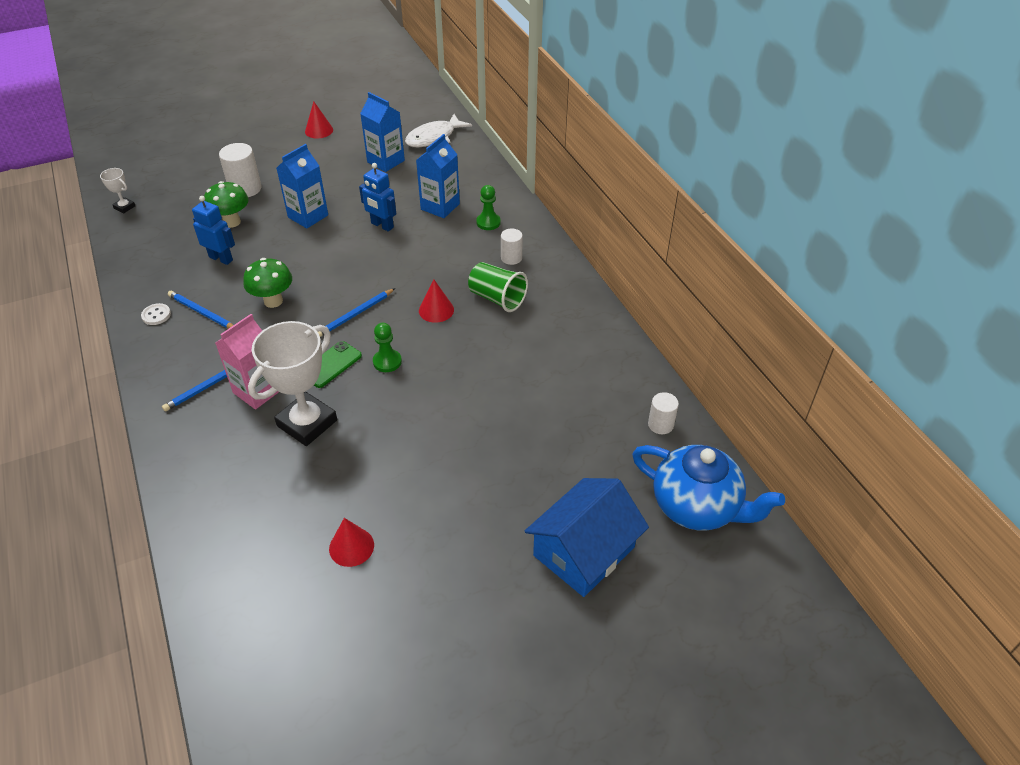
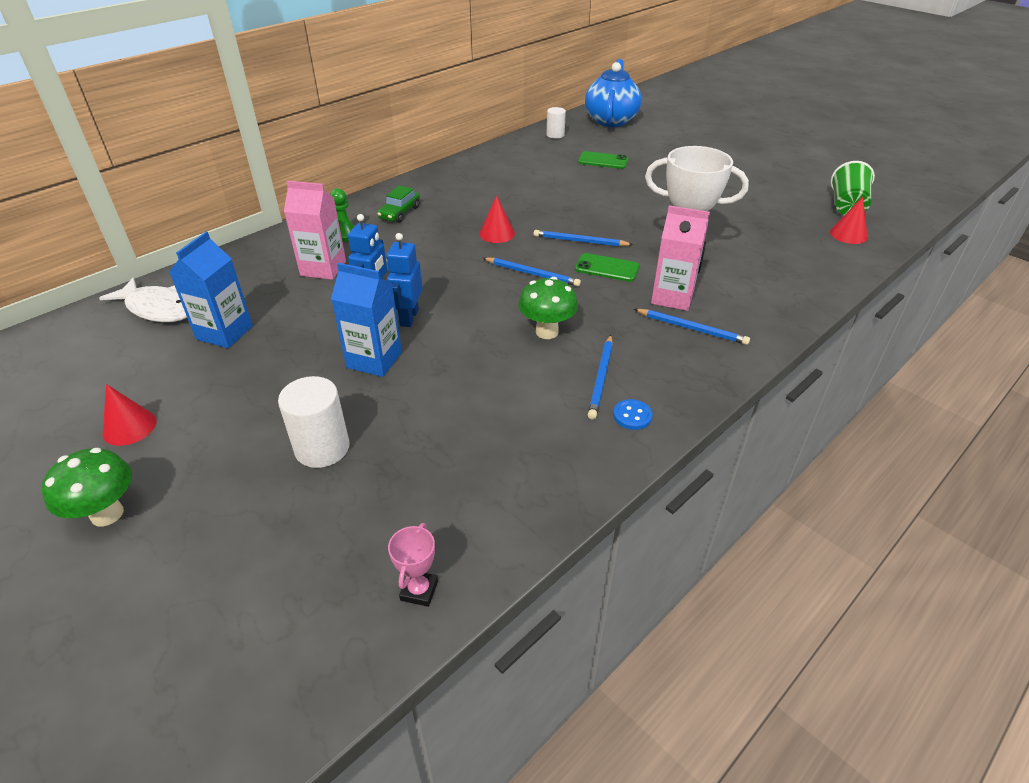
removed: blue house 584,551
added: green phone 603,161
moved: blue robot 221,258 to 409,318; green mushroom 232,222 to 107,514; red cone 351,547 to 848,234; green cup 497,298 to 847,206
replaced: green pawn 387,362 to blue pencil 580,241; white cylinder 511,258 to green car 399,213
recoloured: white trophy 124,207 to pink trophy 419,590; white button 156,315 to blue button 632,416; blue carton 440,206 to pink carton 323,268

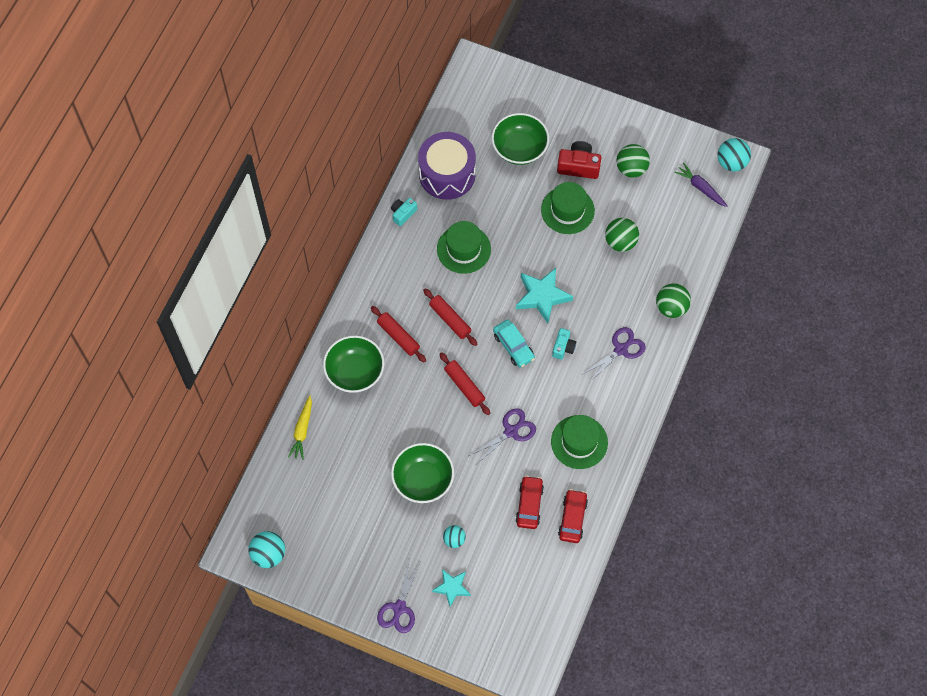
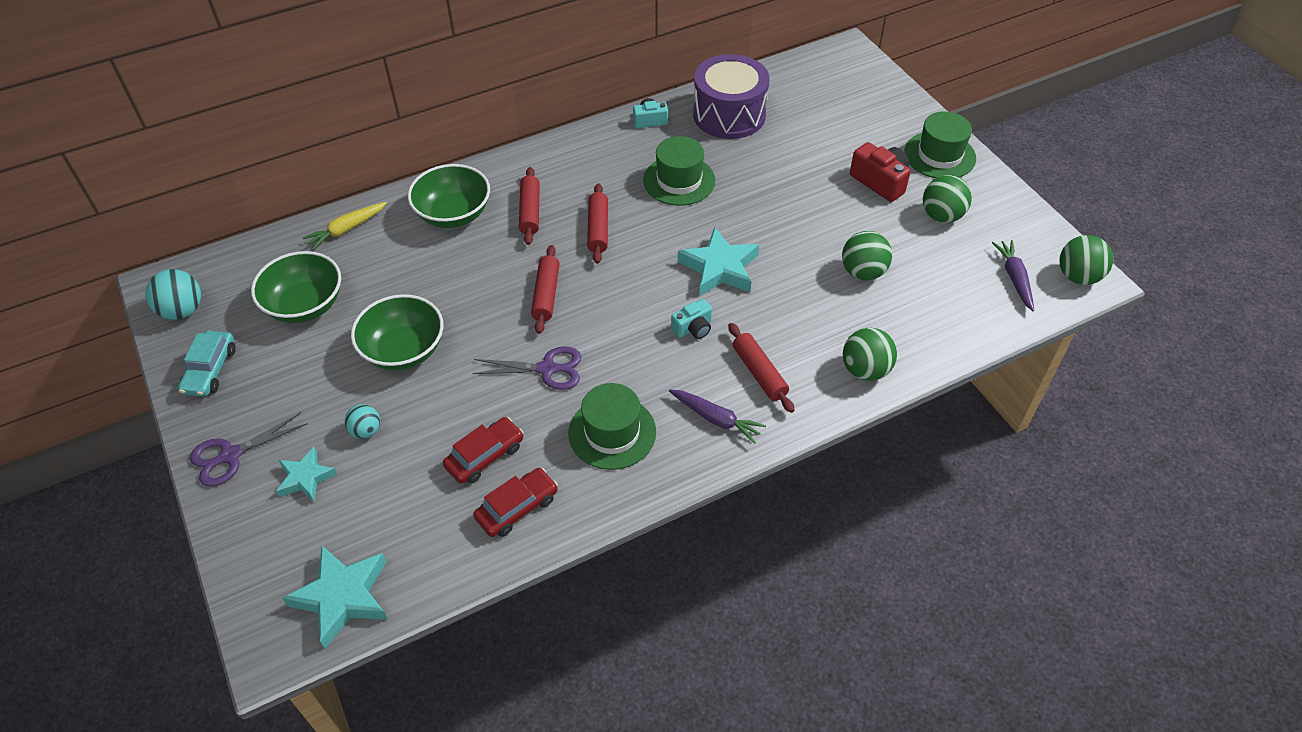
added: turquoise star 343,597; purple carrot 716,419
moved: green bowl 519,148 to 305,305; turquoise car 513,346 to 210,370; green hat 567,210 to 939,155
replaced: purple scissors 621,349 to red rolling pin 759,373
recoloured: turquoise ball 731,162 to green ball 1078,276

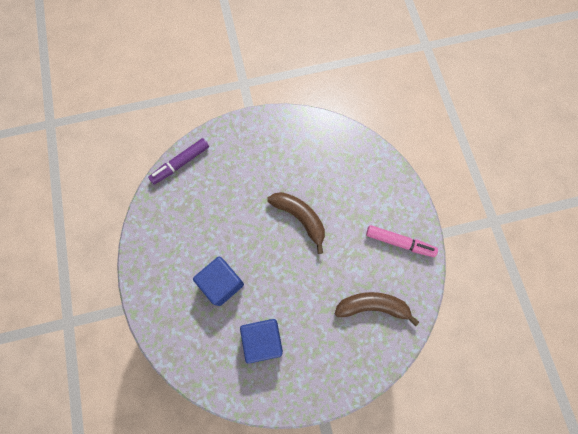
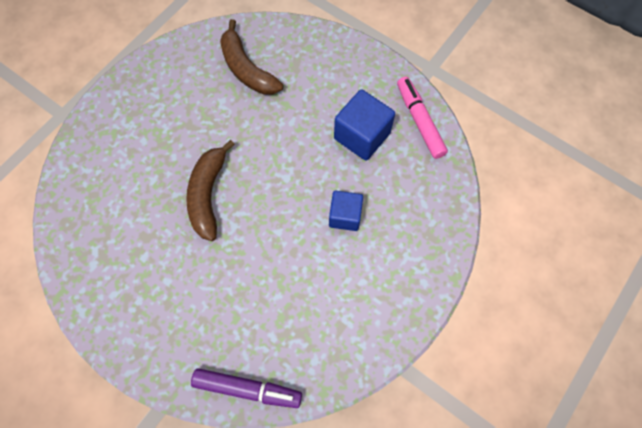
moved: pink marker 399,242 to 419,121
resized: blue cube 222,283 = 345,216 x0.66

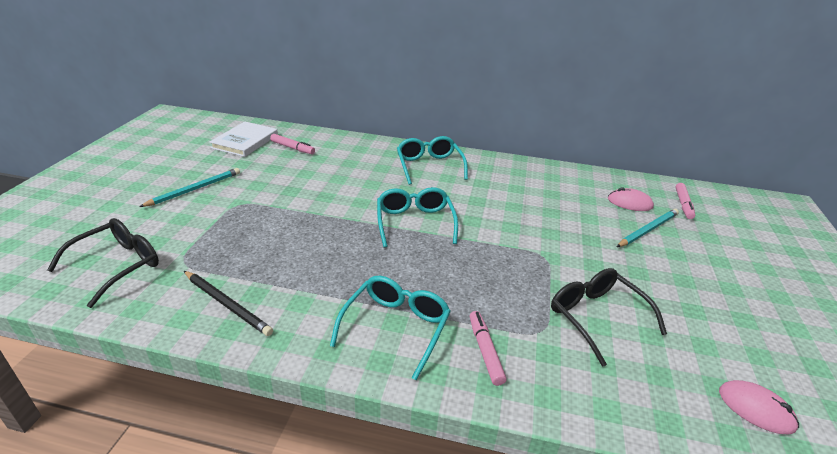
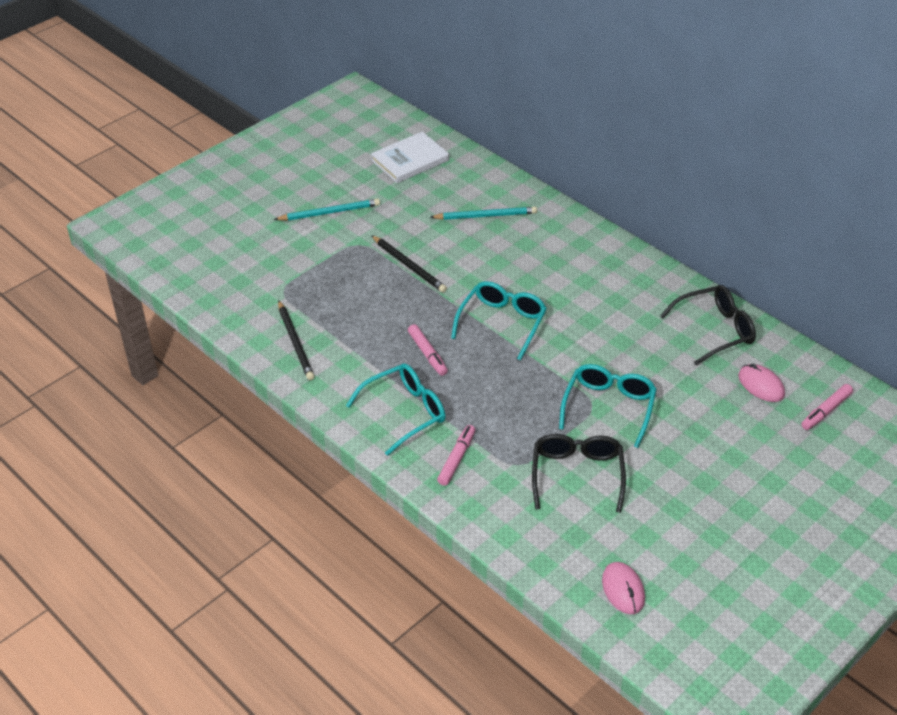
added: black pencil 409,266
moved: black glasses 118,265 to 715,330; pink marker 292,148 to 427,354; turquoise glasses 429,166 to 609,407; turquoise pencil 648,230 to 486,216

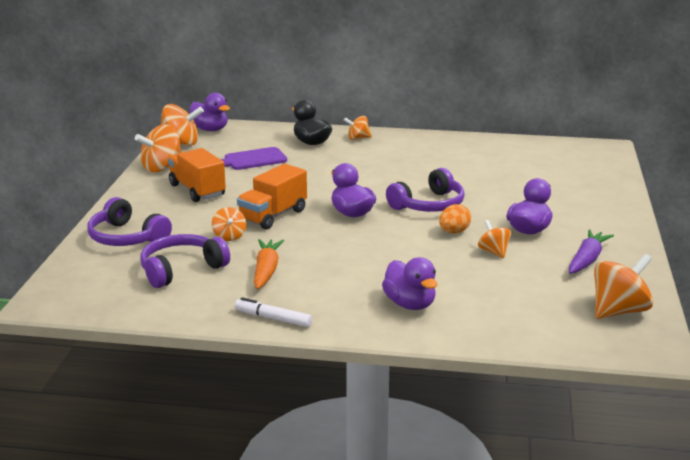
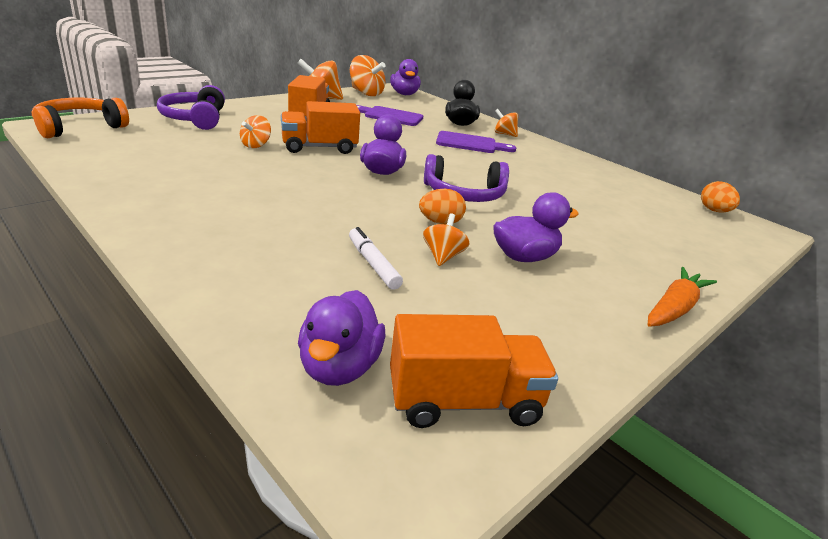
removed: purple headphones 181,269; purple carrot 587,260
added: orange headphones 80,127; purple cutting board 470,143; orange egg 714,211
moved: white marker 273,318 to 373,264; orange carrot 266,271 to 674,308; purple duck 410,304 to 339,367
replaced: orange spinning top 619,311 to orange truck 464,401

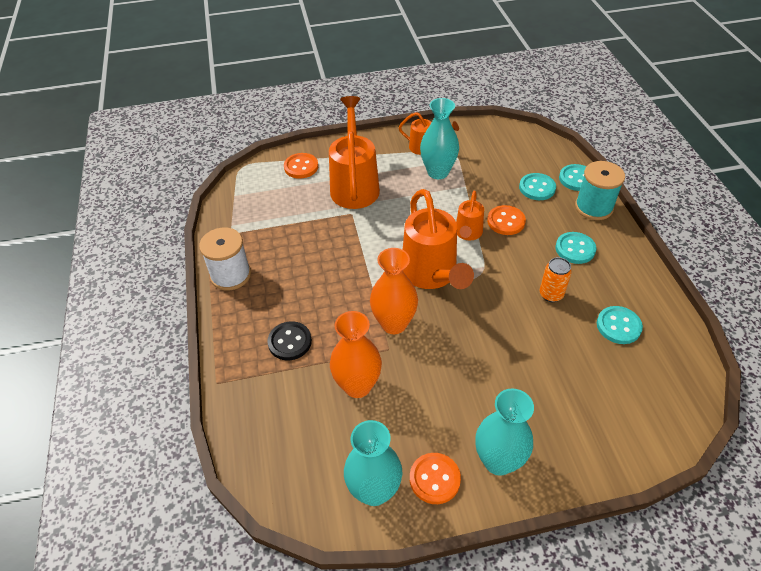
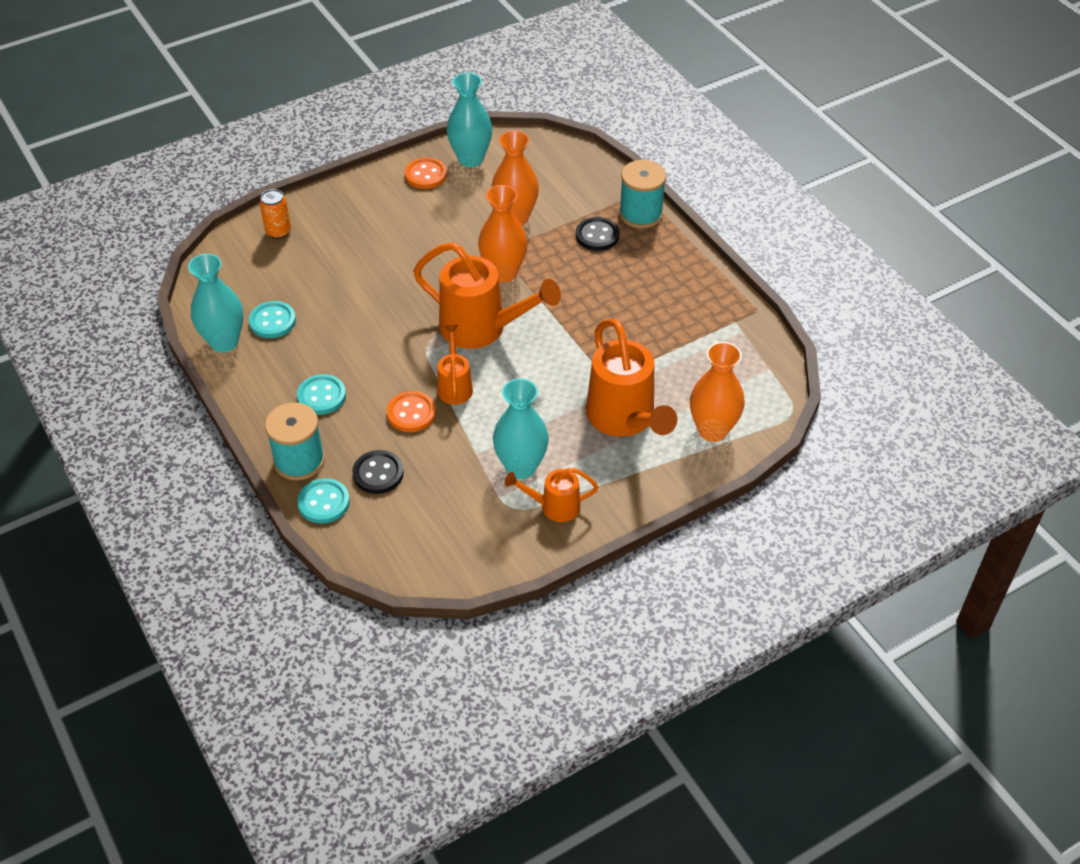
removed: white spool 231,275
added: turquoise spool 640,214
moved: turquoise vase 498,461 to 224,342; orange can 551,294 to 278,232
replaced: orange button 301,167 to orange vase 712,430
recoloured: turquoise button 537,188 to black button 378,473
turned: orange watering can 431,275 = 482,328 150 degrees clockwise

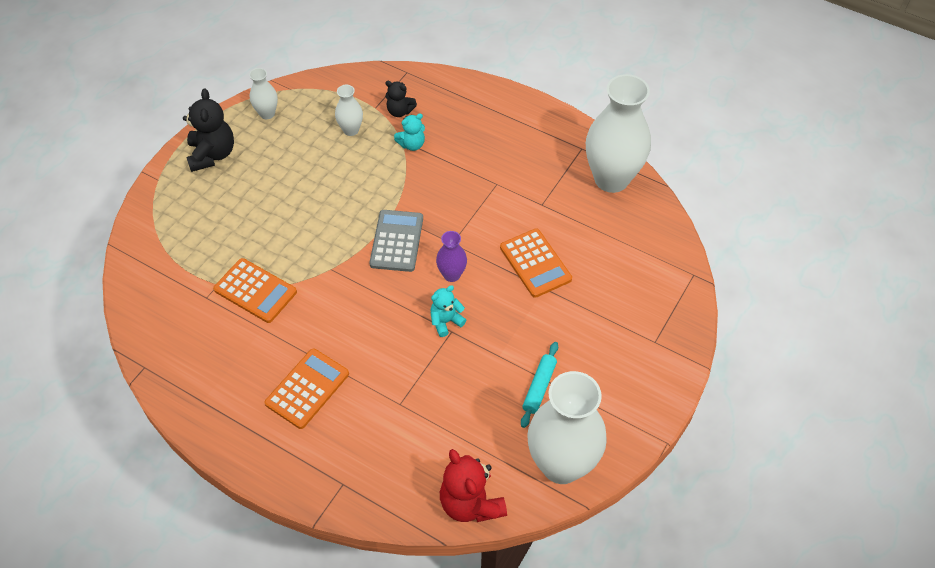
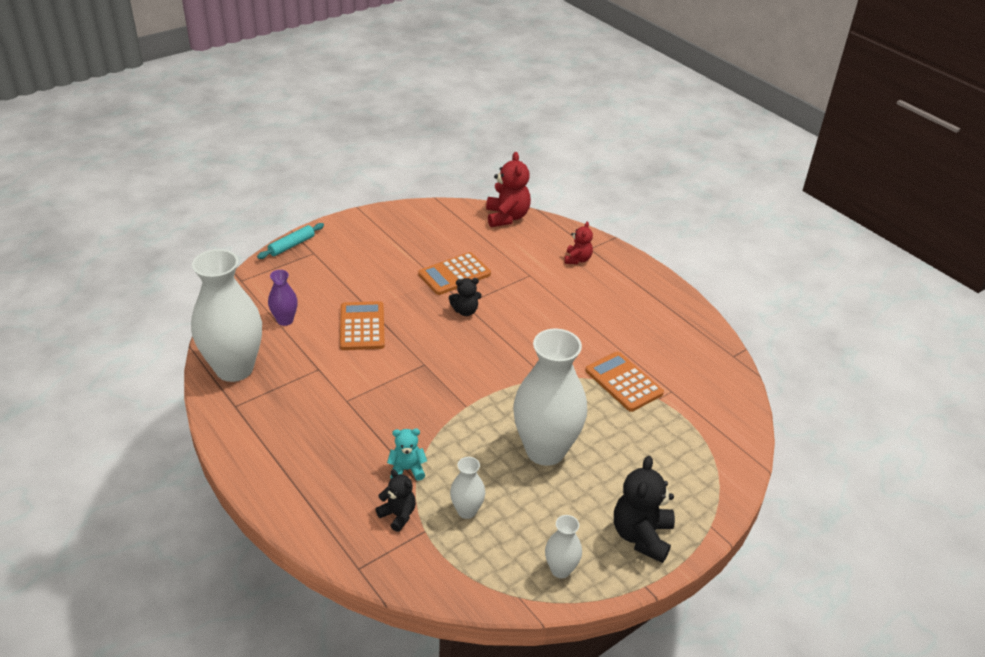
removed: grey calculator 396,241
added: red teddy bear 577,259
moved: orange calculator 307,388 to 454,274; purple vase 451,275 to 285,320; turquoise rolling pin 539,387 to 292,245; white vase 561,464 to 545,450
recoloured: turquoise teddy bear 446,321 to black teddy bear 465,311

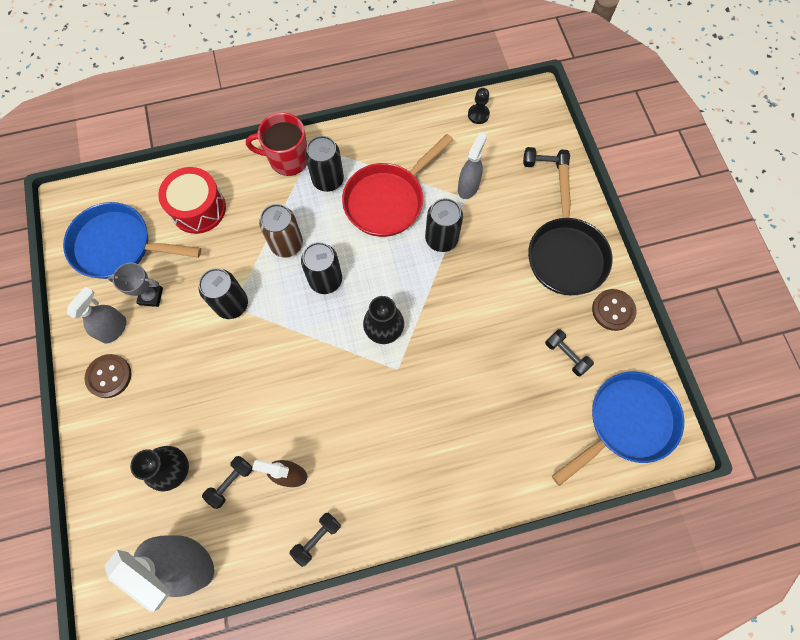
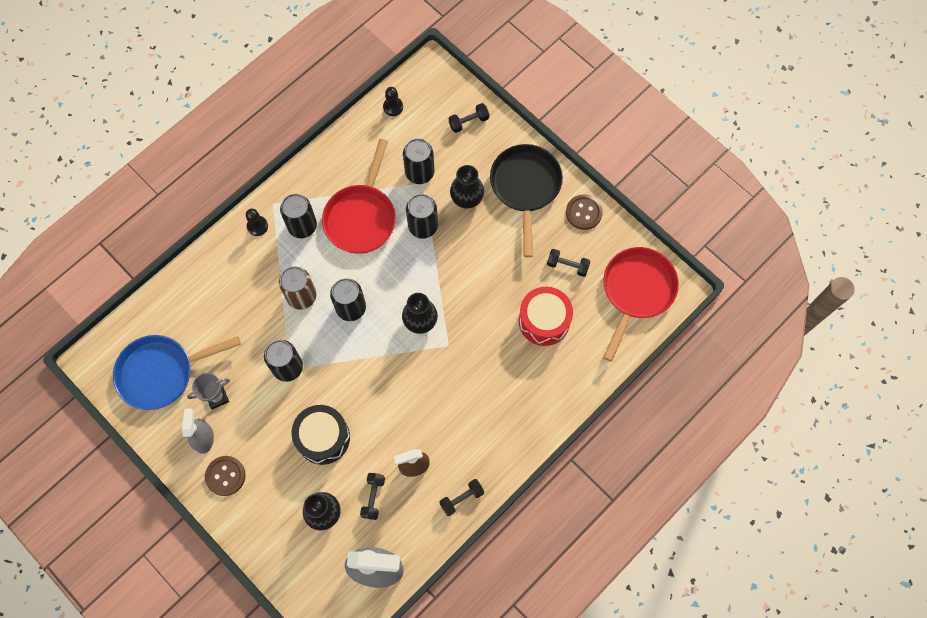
added: black drum 323,438; black vase 467,199
moved: red drum 198,208 to 544,321
replaced: red mug 287,159 to black pawn 257,226; grey spray bottle 468,187 to black can 419,172
recoloured: blue pan 626,422 to red pan 636,291
turned: black dumbbell 317,538 = 461,498 45 degrees clockwise; black pan 566,254 = 525,187 150 degrees counterclockwise

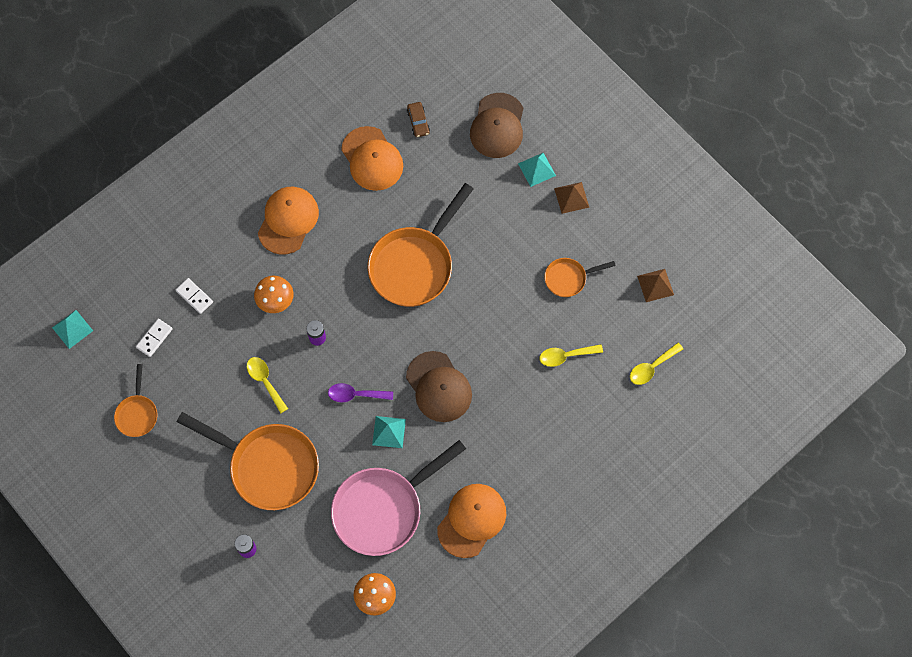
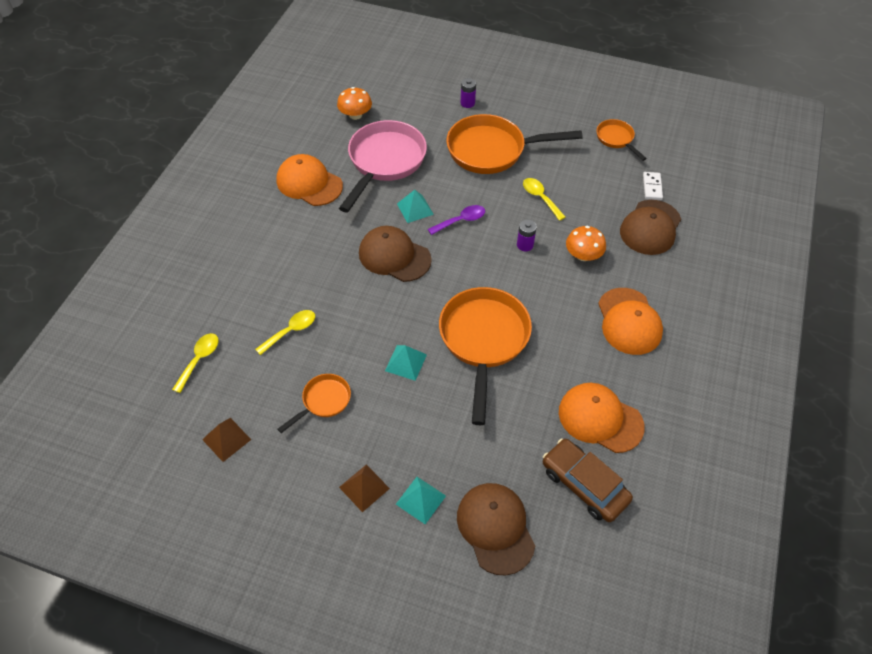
moved: turquoise pyramid 72,329 to 406,362
replaced: white domino 194,296 to brown cap 650,227
turned: yellow spoon 265,381 = 540,198 150 degrees counterclockwise; orange cap 472,520 = 309,183 120 degrees clockwise
resized: brown car 418,122 = 584,484 x1.92

